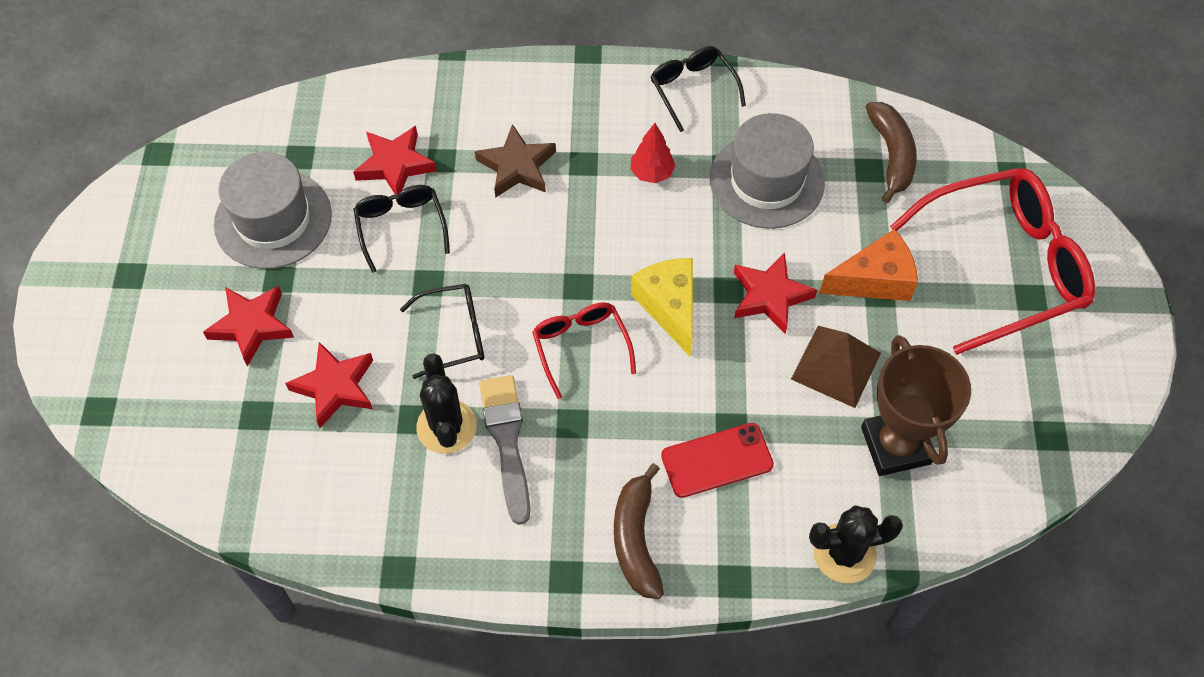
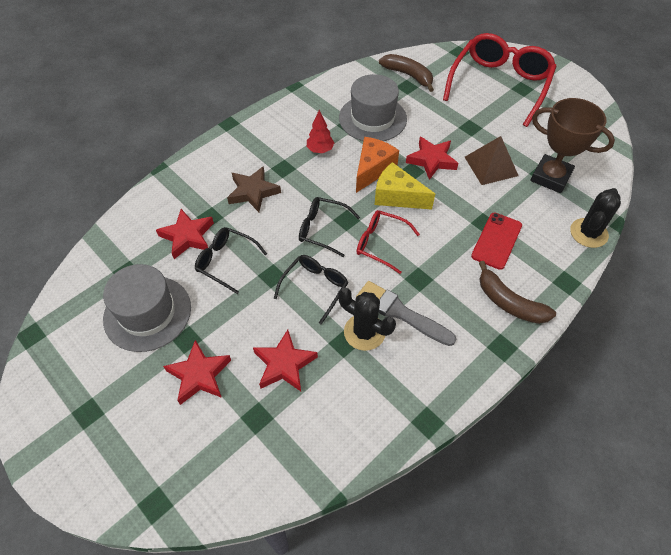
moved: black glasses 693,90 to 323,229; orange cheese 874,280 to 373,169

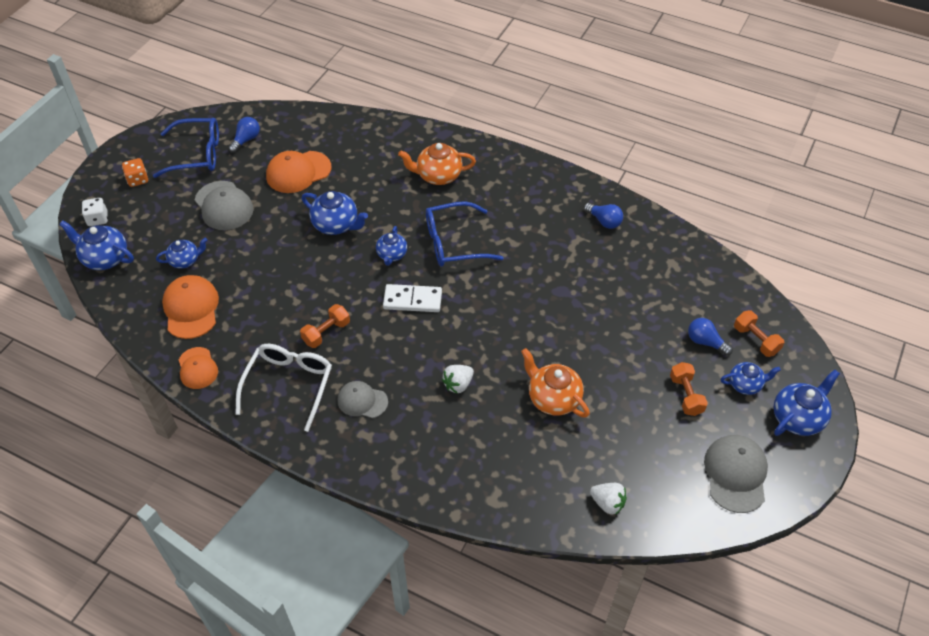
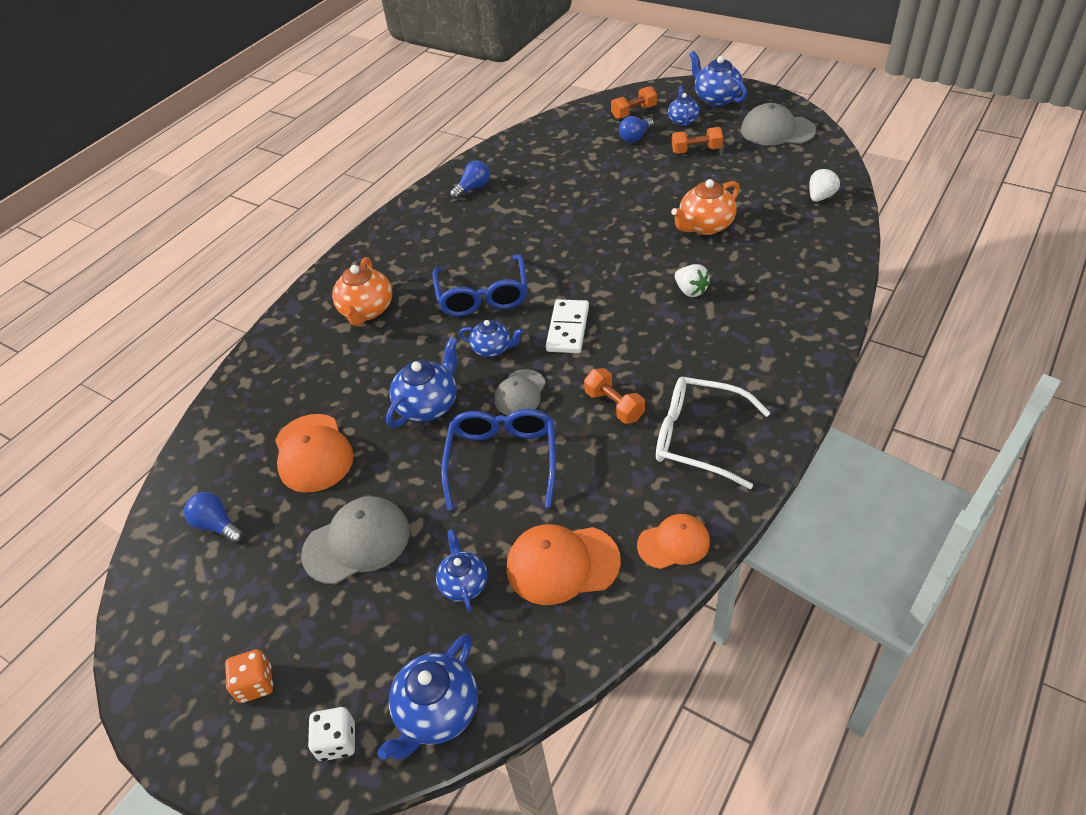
moved: blue glasses 197,154 to 502,460; grey cap 362,401 to 520,393

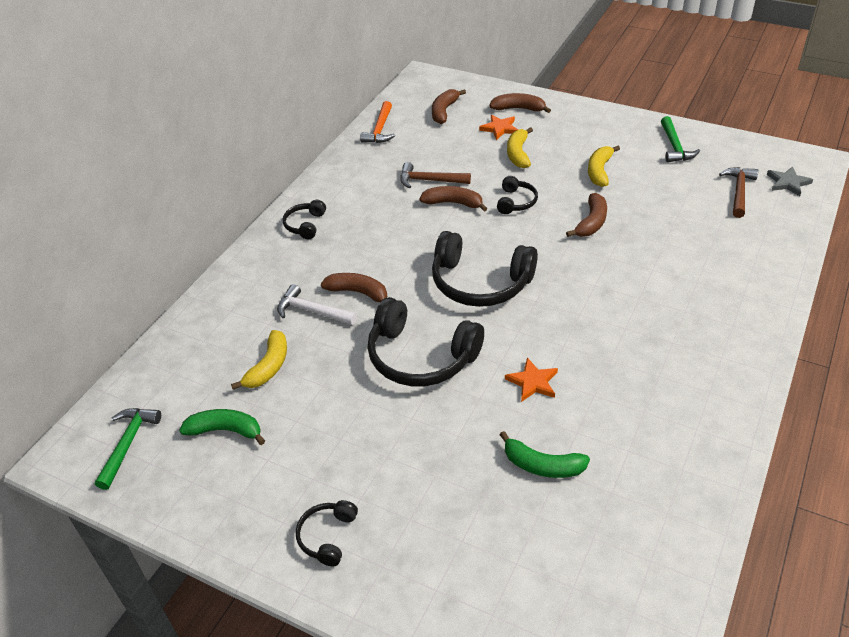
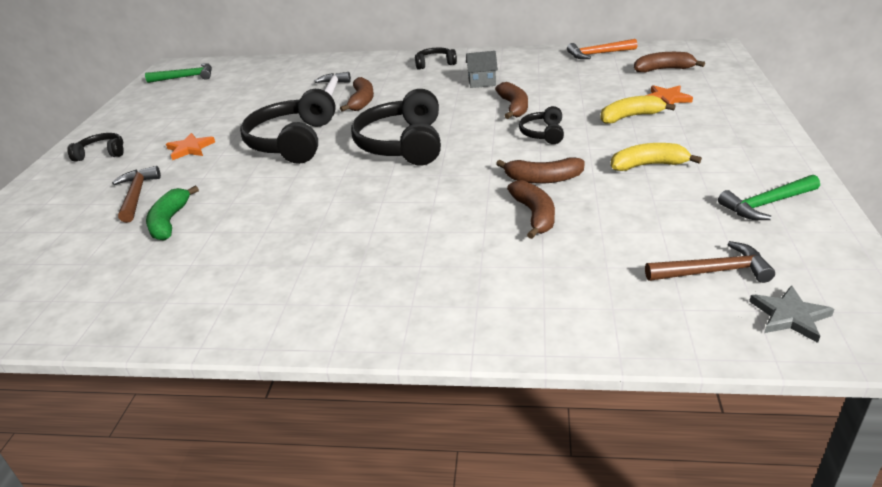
removed: green banana 225,430; yellow banana 269,367
added: grey house 482,82
moved: brown hammer 429,180 to 137,195; brown banana 518,109 to 534,215; orange star 532,382 to 190,148
turned: black headphones 516,202 = 543,133 105 degrees clockwise

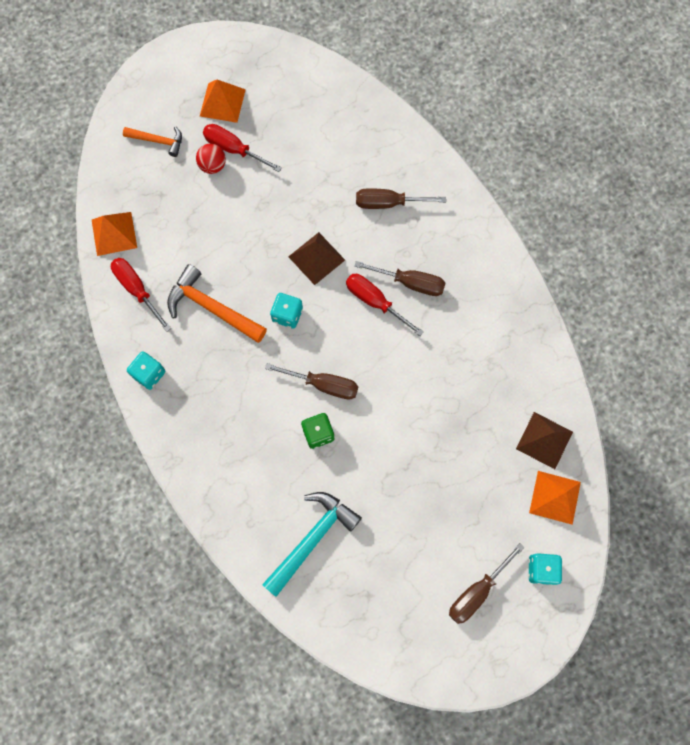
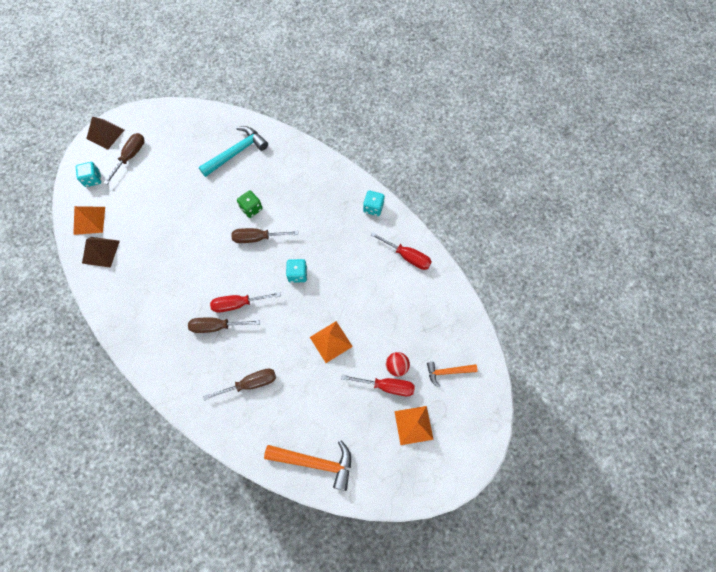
moved: orange pyramid 114,233 to 331,341; orange hammer 212,308 to 315,462; brown pyramid 316,258 to 105,134
turned: turquoise hammer 312,539 = 236,152 150 degrees counterclockwise; red screwdriver 375,302 = 238,304 150 degrees clockwise

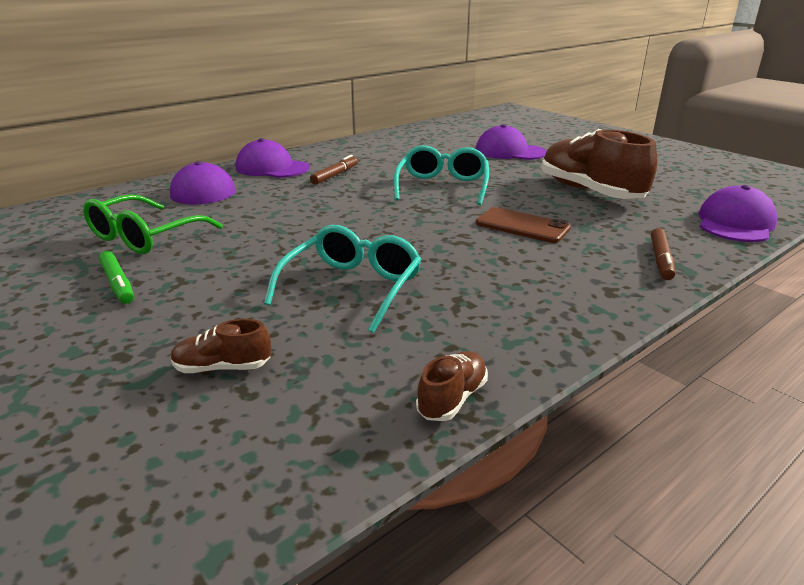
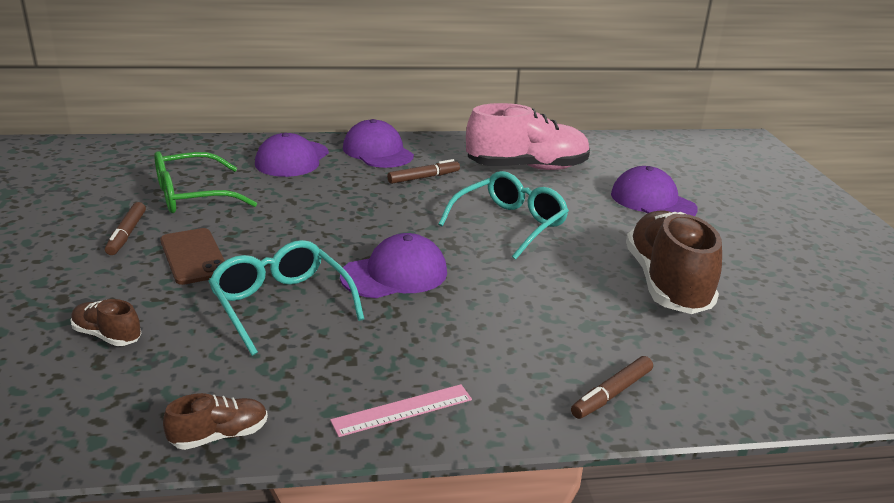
added: pink ruler 402,410; pink shoe 527,168
moved: brown phone 522,226 to 193,256; purple cap 735,223 to 394,274
recoloured: green marker 118,283 to brown marker 126,234
turned: turquoise glasses 352,287 = 281,304 90 degrees counterclockwise

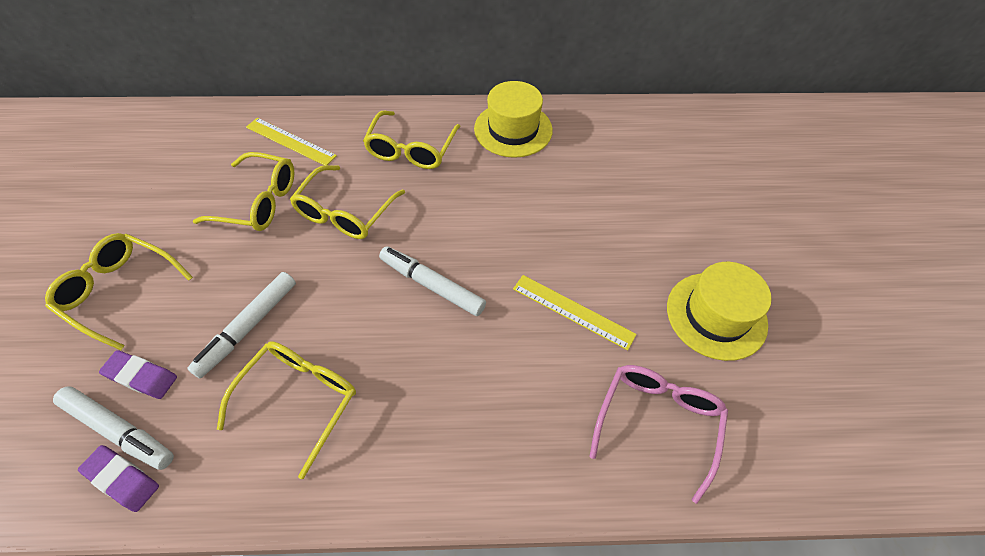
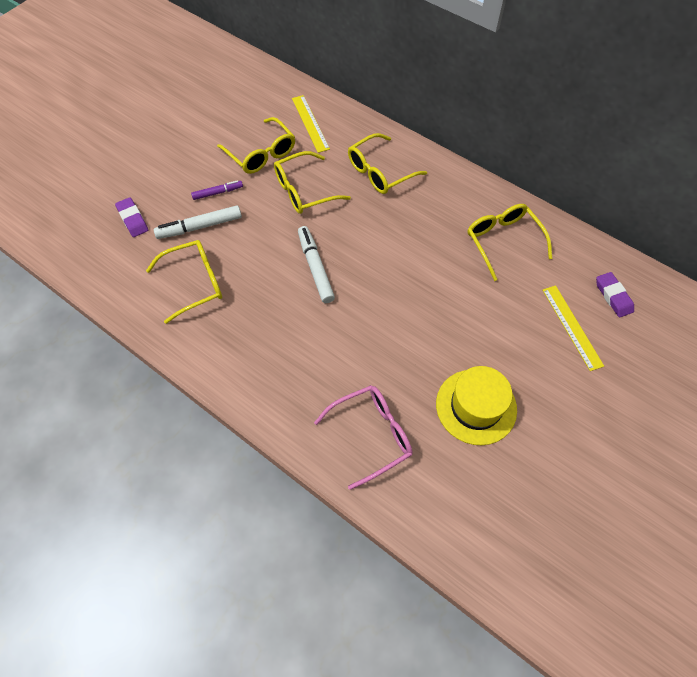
removed: white marker 119,430; yellow hat 513,129
added: purple marker 217,193
moved: yellow glasses 120,291 to 503,241; purple eraser 122,479 to 613,296; yellow ruler 573,311 to 572,327

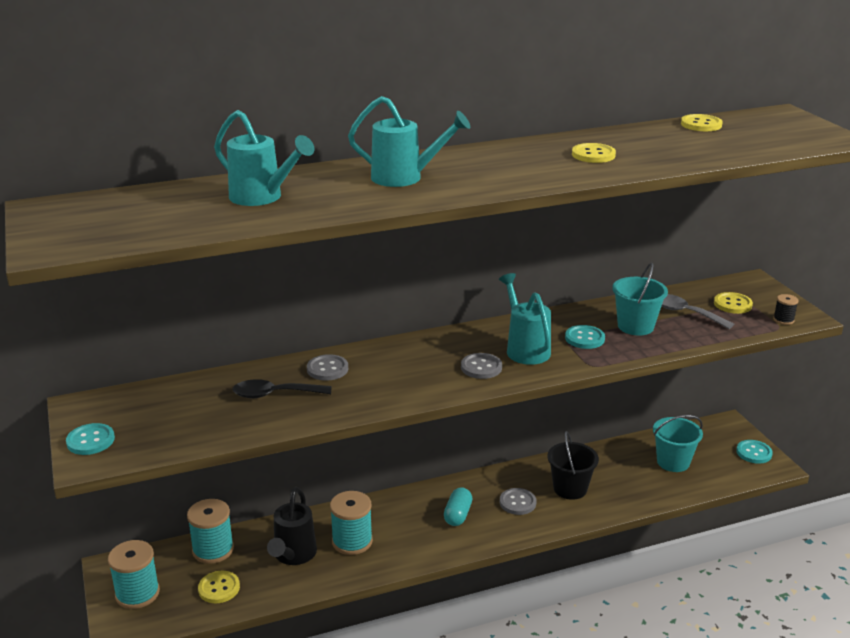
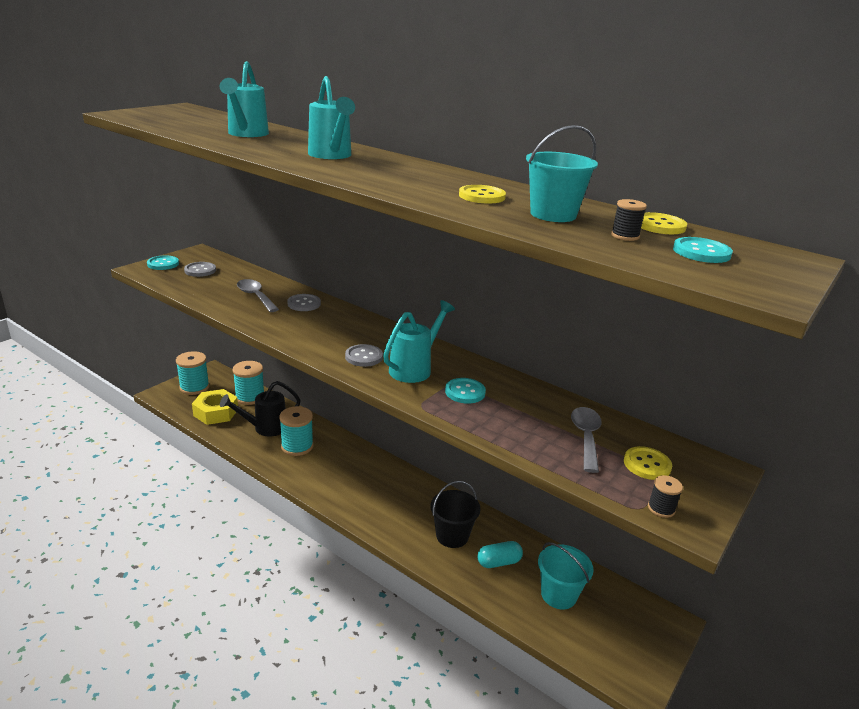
added: black spool 625,236
moved: turquoise capsule 458,515 to 499,562; grey button 517,502 to 200,270; turquoise bucket 635,326 to 553,214; turquoise button 754,453 to 701,252
replaced: yellow button 219,588 to yellow nut 216,412
recoloured: black spoon 274,394 to grey spoon 255,296

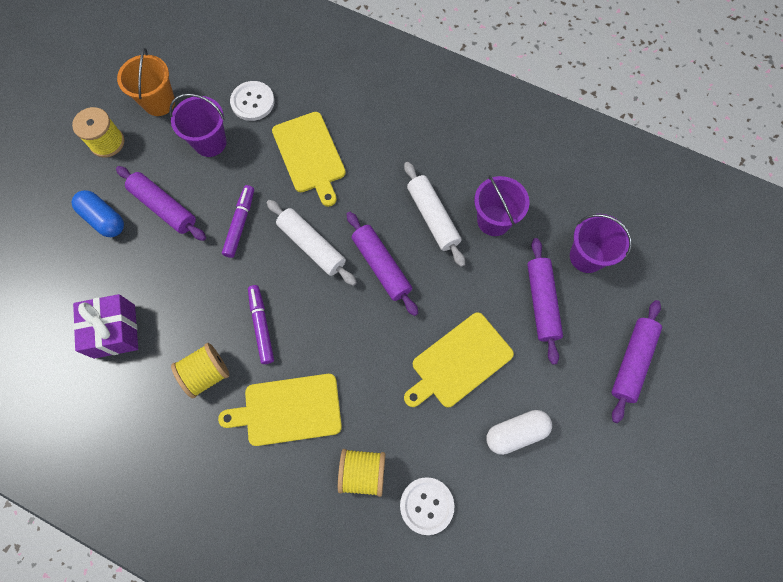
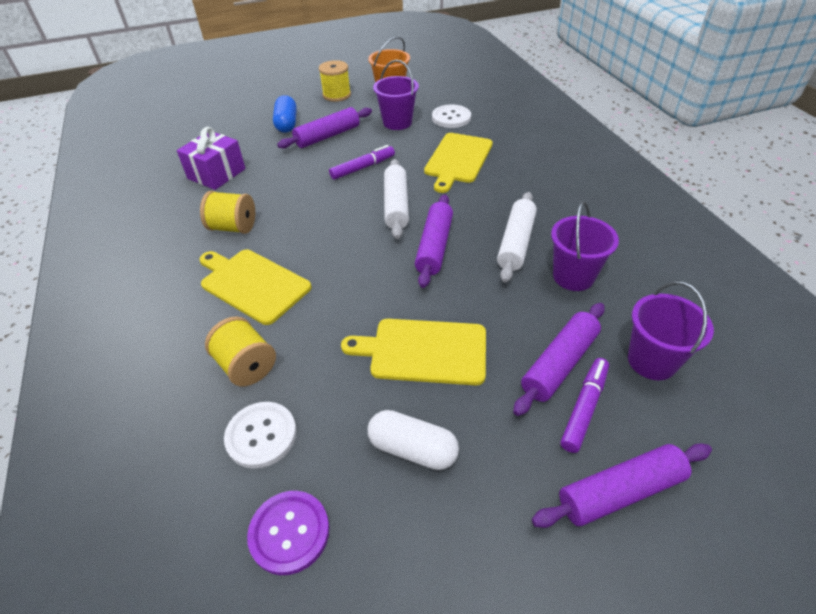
added: purple button 289,532
moved: purple marker 261,326 to 584,408
turned: purple rolling pin 164,207 = 327,136 60 degrees clockwise

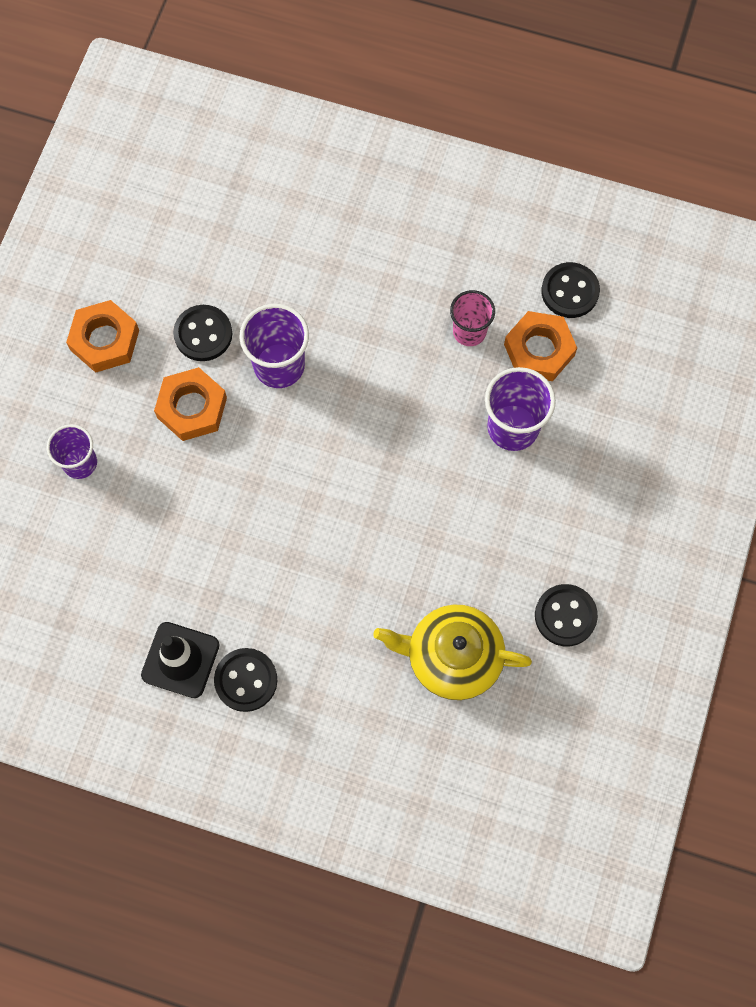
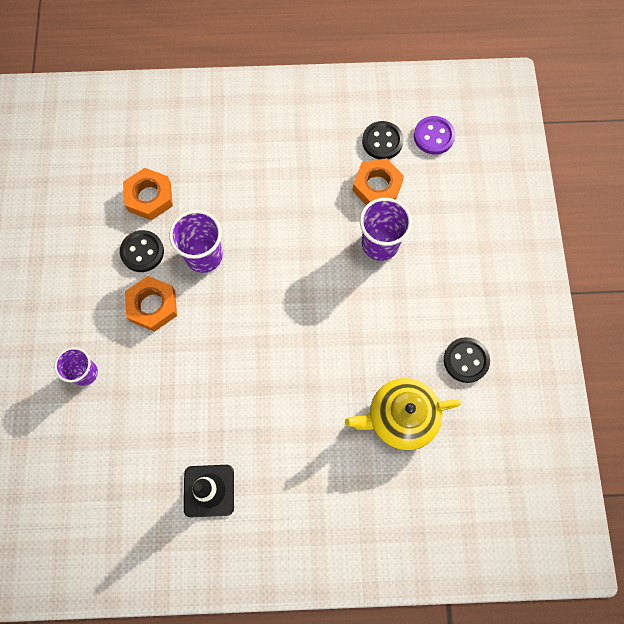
removed: black button 246,680; pink cup 469,331
added: purple button 433,136
moved: orange nut 105,340 to 149,197

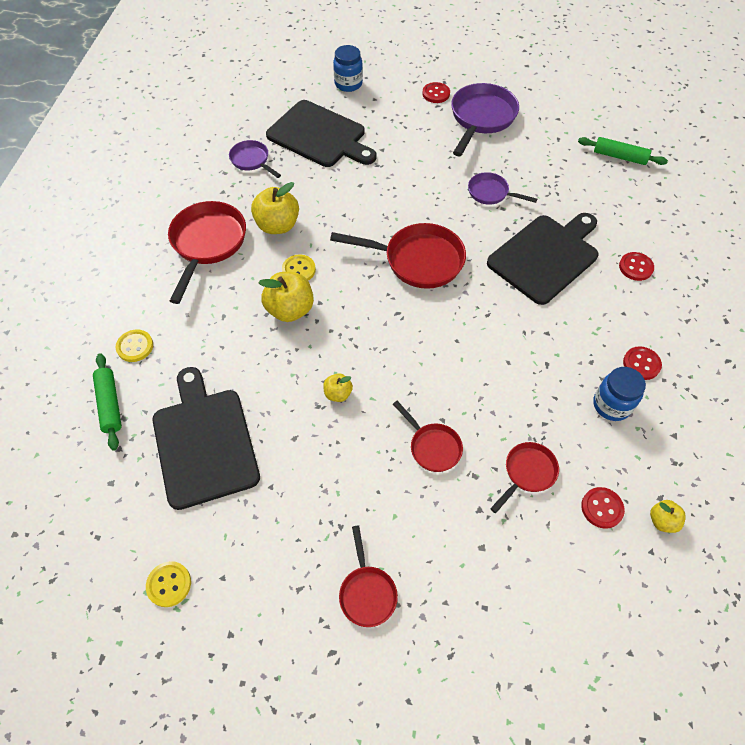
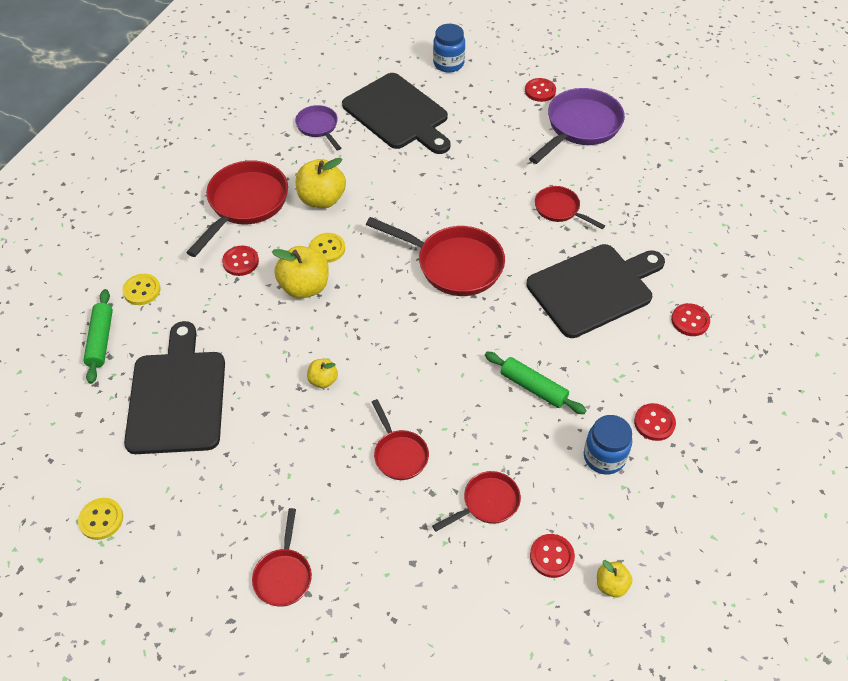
added: red button 240,262
moved: green rolling pin 619,157 to 533,387
recoloured: purple pan 491,193 to red pan 560,209

